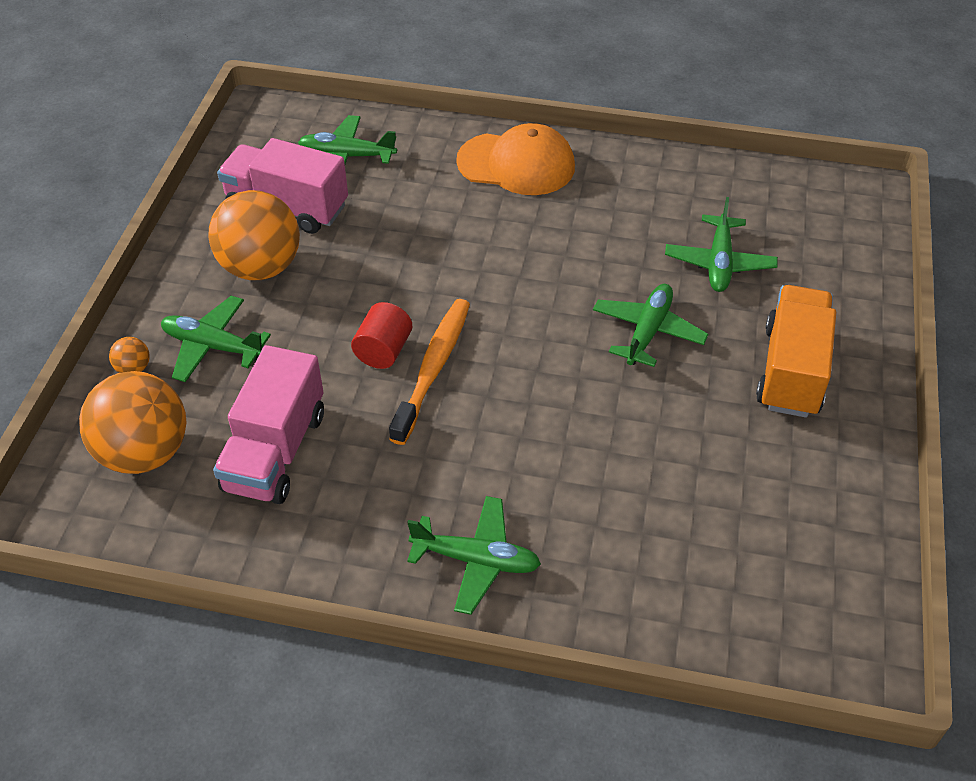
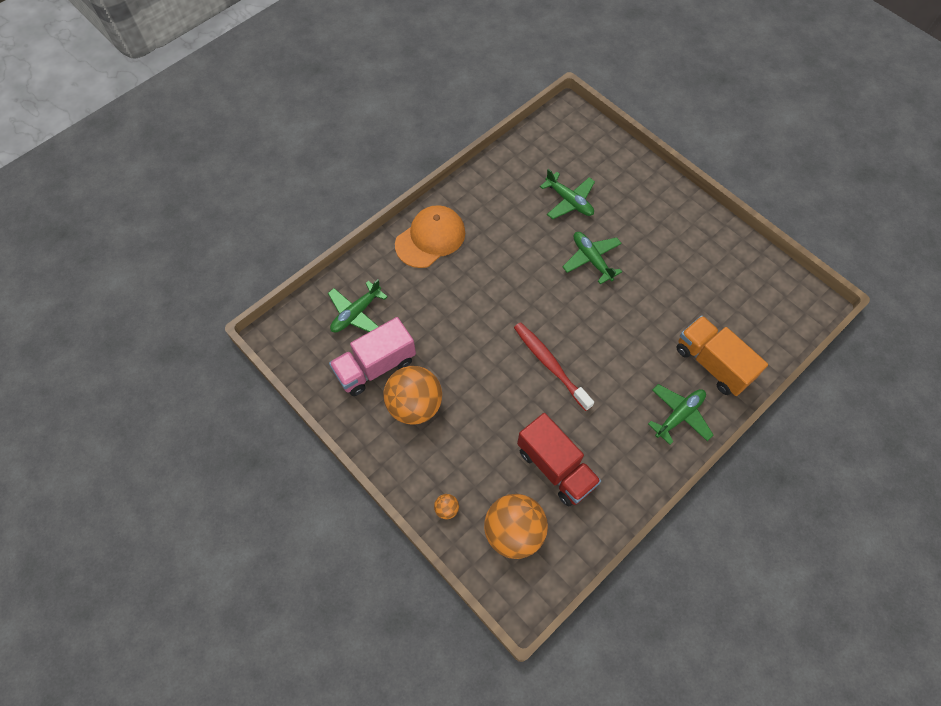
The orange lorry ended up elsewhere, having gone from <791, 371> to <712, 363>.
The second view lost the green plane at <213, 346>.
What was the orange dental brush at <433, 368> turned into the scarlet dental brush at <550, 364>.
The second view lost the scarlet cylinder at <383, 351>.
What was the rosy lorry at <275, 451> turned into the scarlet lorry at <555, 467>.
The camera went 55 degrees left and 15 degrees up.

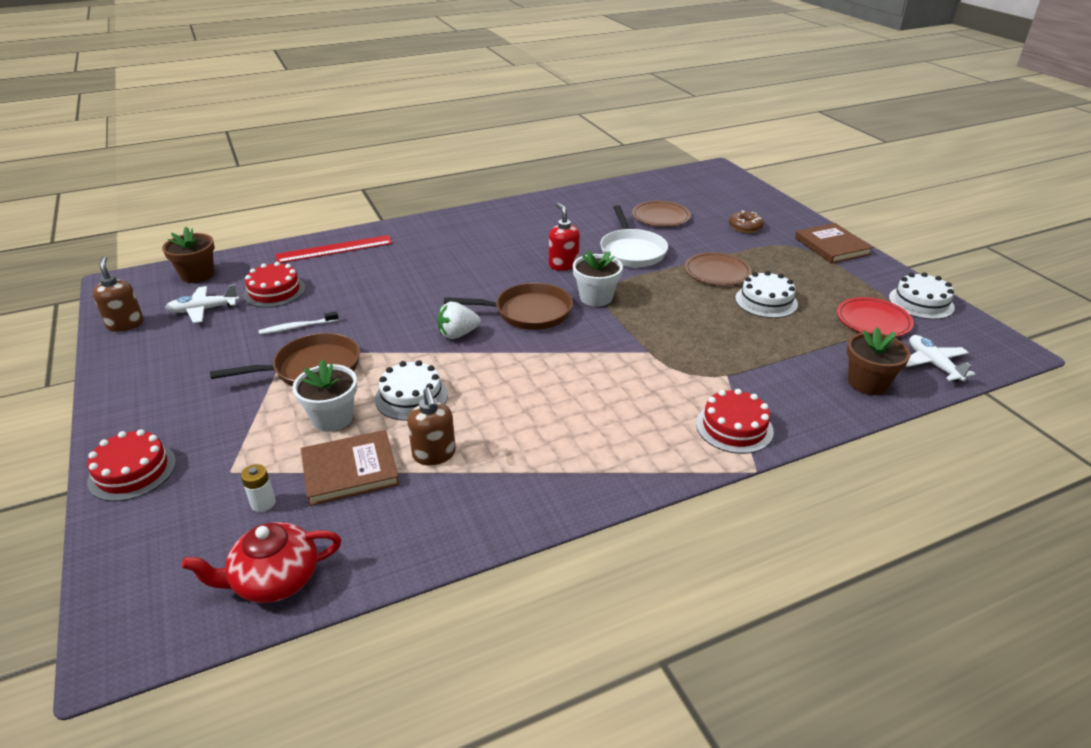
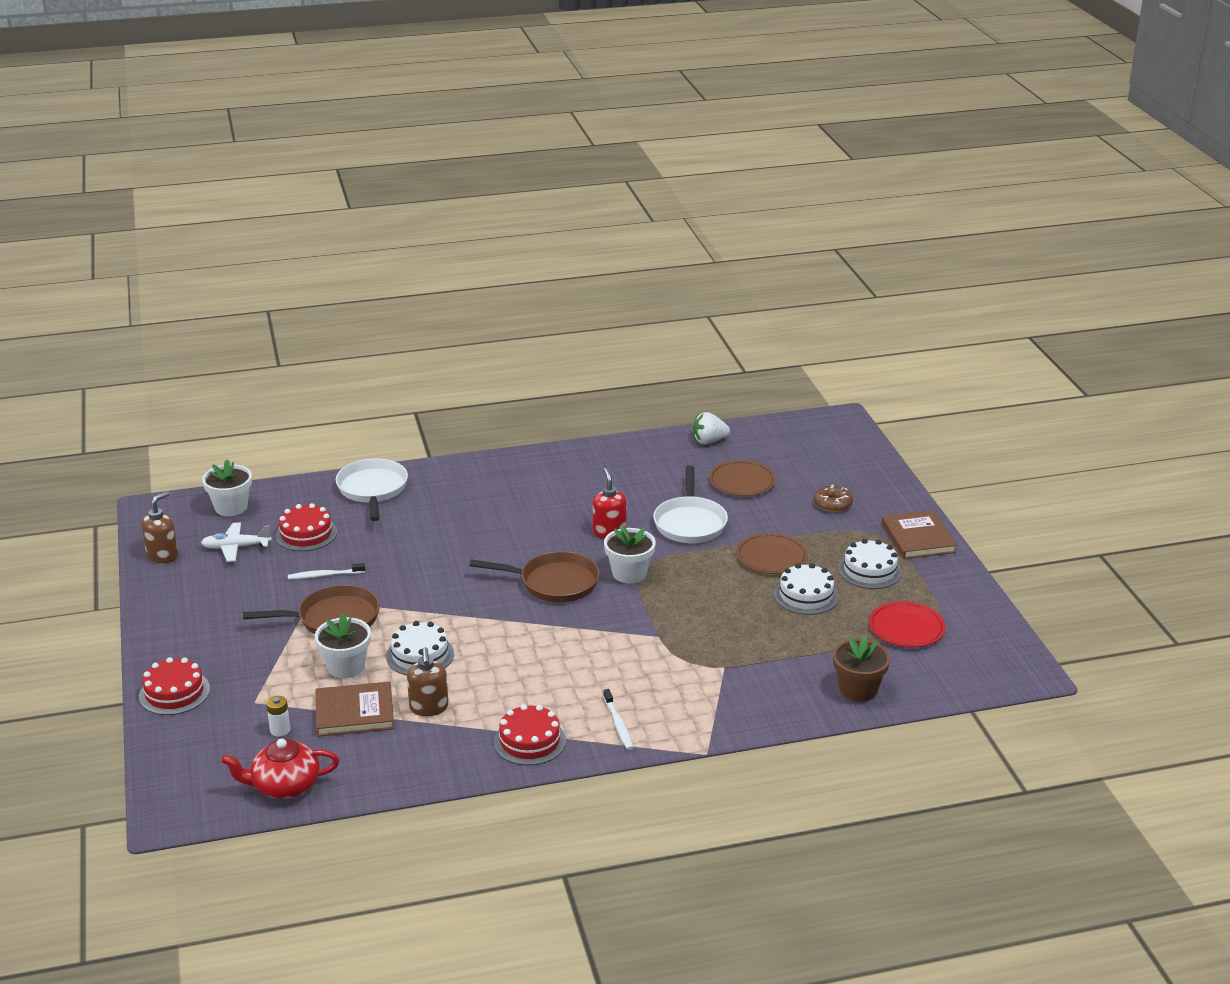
What was the dark brown plant pot at <197, 275> turned into the white plant pot at <231, 507>.
Where the scarlet ruler stood at <334, 249>, the white frying pan came to stand at <372, 490>.
The dark brown pump bottle at <125, 324> ended up facing another way, 45 degrees clockwise from before.
The white layer cake ended up elsewhere, having gone from <921, 302> to <870, 570>.
The white berry ended up elsewhere, having gone from <458, 334> to <709, 441>.
The second view lost the white plane at <933, 364>.
The scarlet layer cake ended up elsewhere, having gone from <734, 427> to <529, 741>.
The second view gained the white dental brush at <618, 724>.
The camera went 10 degrees right and 5 degrees down.

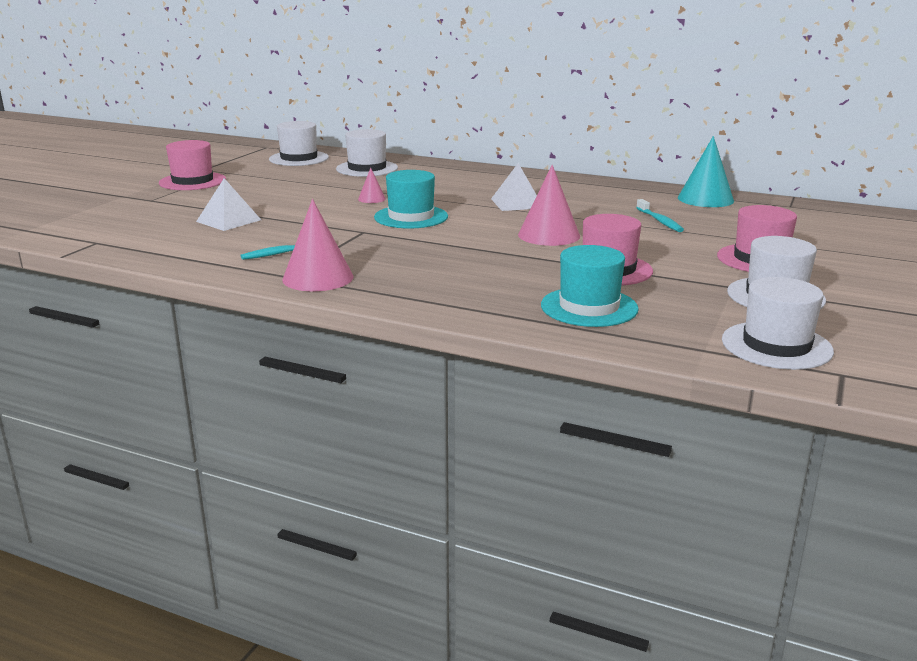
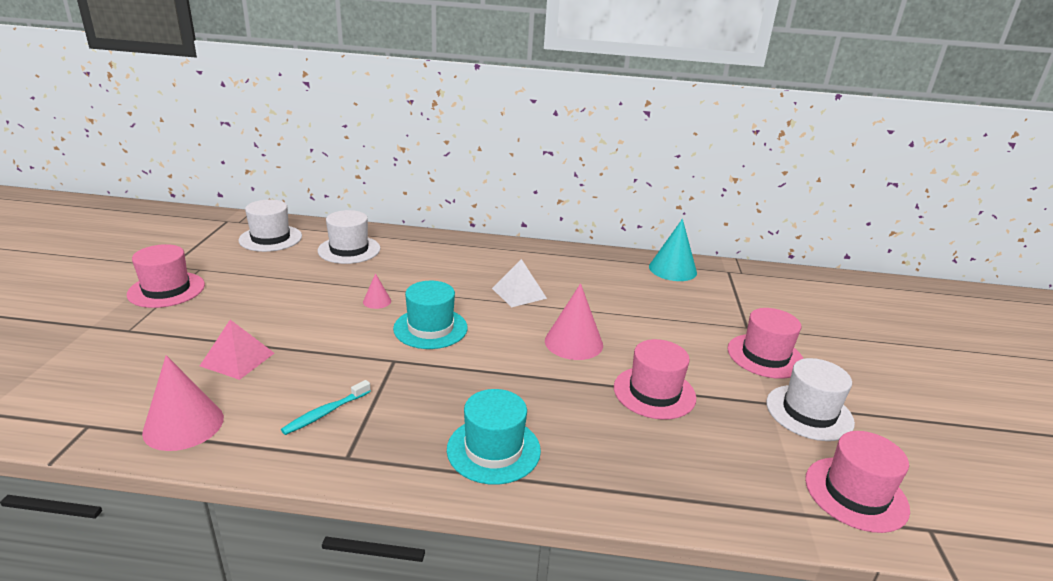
What was the white pyramid at <228, 220> turned into the rosy pyramid at <237, 359>.
The rosy cone shape ended up elsewhere, having gone from <318, 278> to <183, 425>.
The second view lost the aqua dental brush at <660, 221>.
The aqua tall hat ended up elsewhere, having gone from <589, 307> to <493, 450>.
What was the white tall hat at <776, 345> turned into the rosy tall hat at <856, 494>.
The camera went 20 degrees left and 5 degrees up.

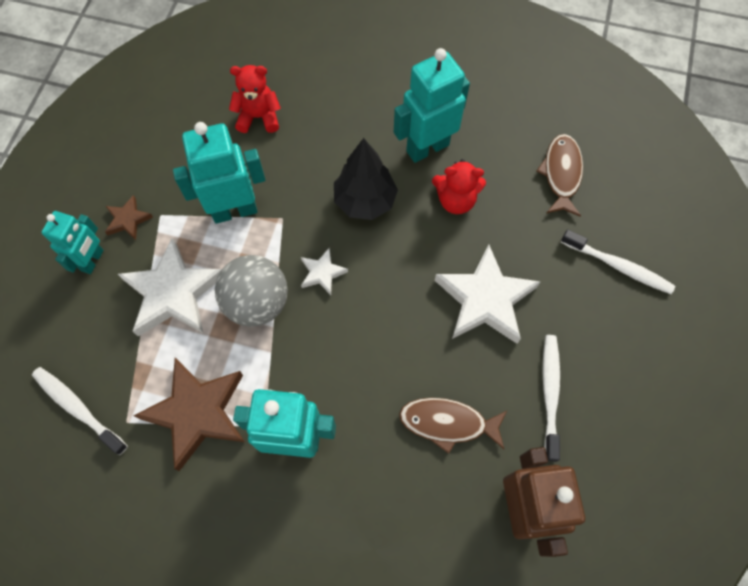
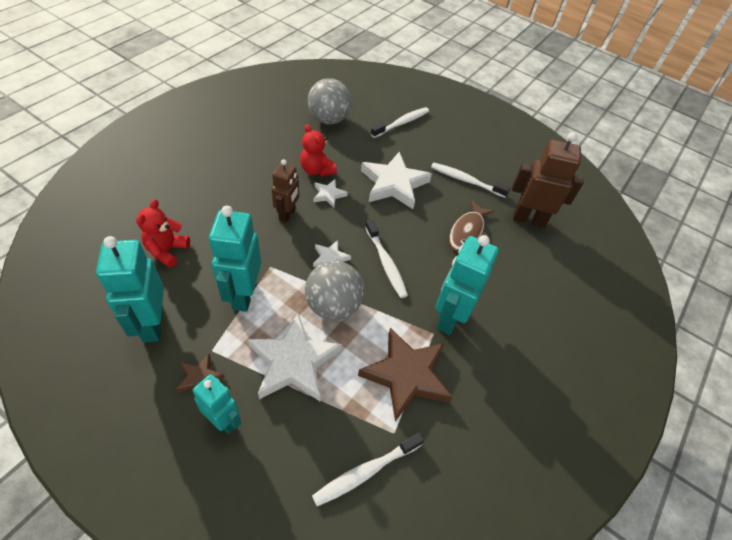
The aqua robot ended up elsewhere, having gone from <427, 148> to <152, 324>.
Where the dark brown toy fish stood at <561, 174>, the grey play ball came to stand at <329, 119>.
Where the black fir tree stood at <365, 201>, the dark brown robot came to stand at <287, 214>.
The scarlet stuffed bear at <456, 200> ended up facing another way, 120 degrees clockwise from before.
The second view gained the white five-pointed star at <329, 195>.
The second view gained the white dental brush at <386, 263>.
The camera went 75 degrees left and 15 degrees down.

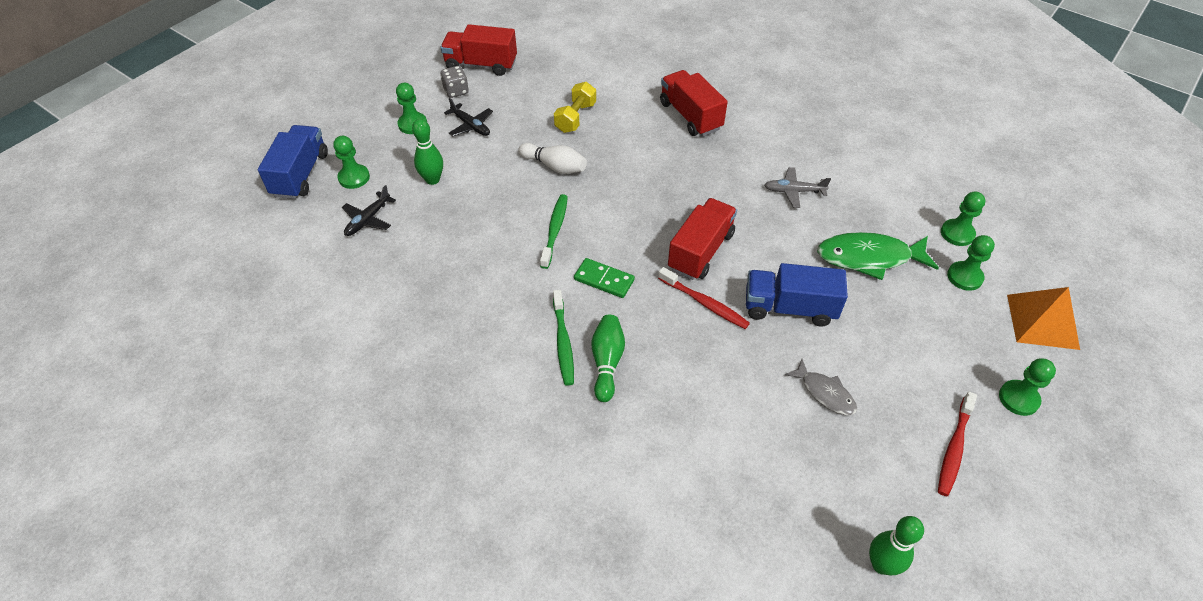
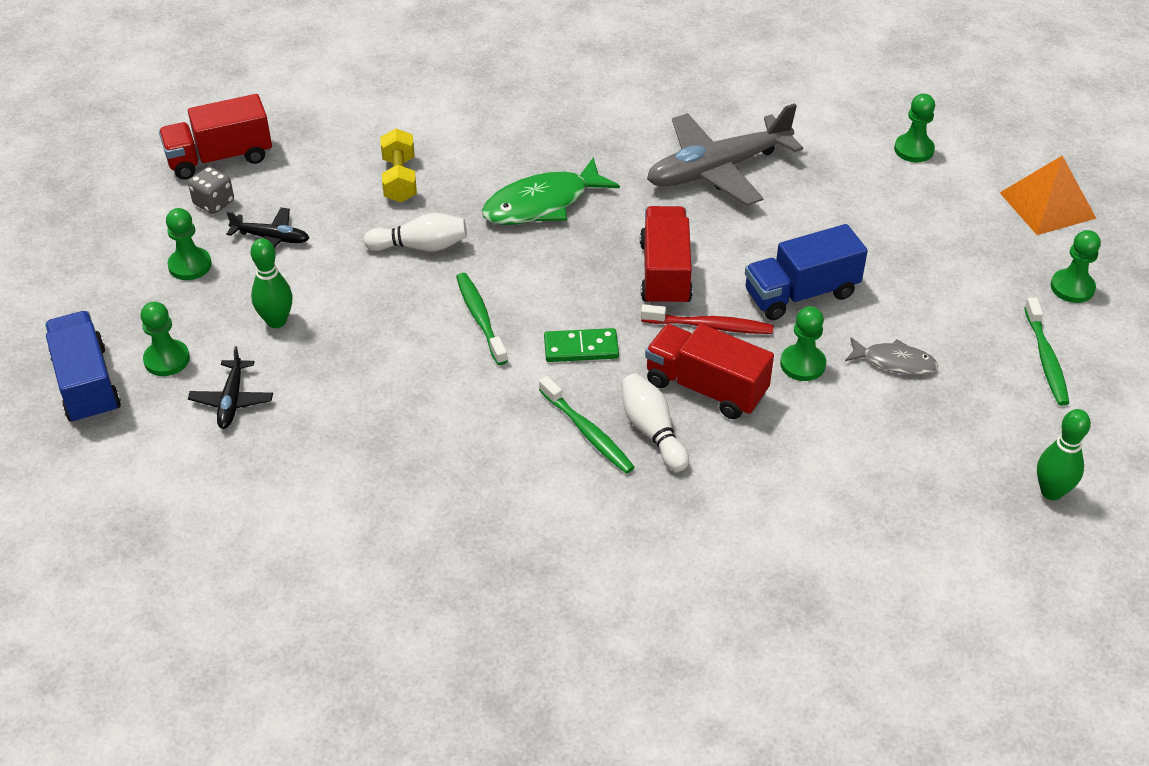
The scarlet lorry ended up elsewhere, having gone from <690, 116> to <706, 388>.
The size of the grey plane at <794, 191> changed by a factor of 2.06.
The green toy fish ended up elsewhere, having gone from <869, 258> to <542, 204>.
The green game pawn ended up elsewhere, having gone from <964, 277> to <802, 364>.
What was the green skittle at <607, 362> turned into the white skittle at <652, 431>.
What was the scarlet dental brush at <954, 448> turned into the green dental brush at <1046, 359>.
The camera went 30 degrees left and 5 degrees down.

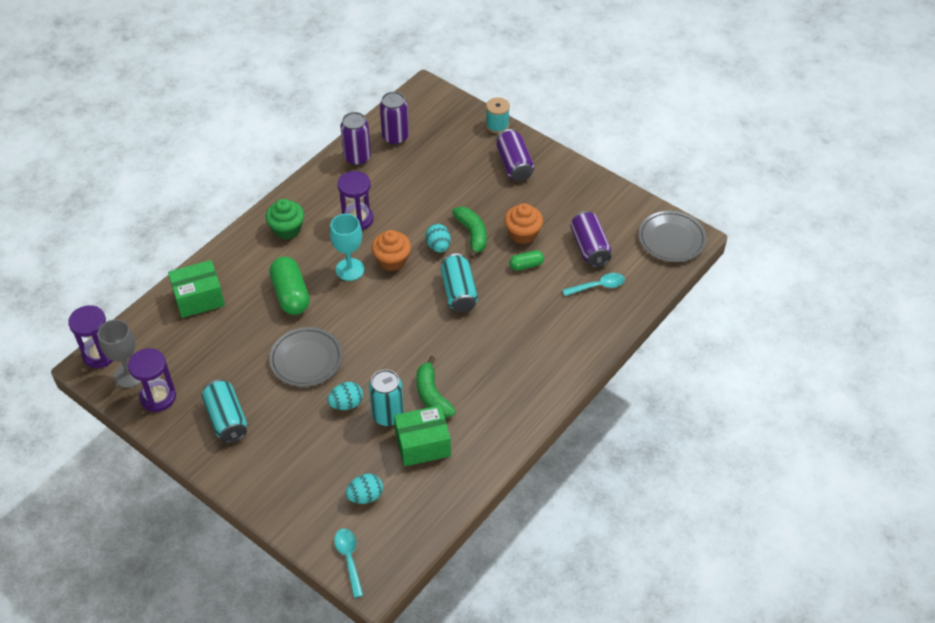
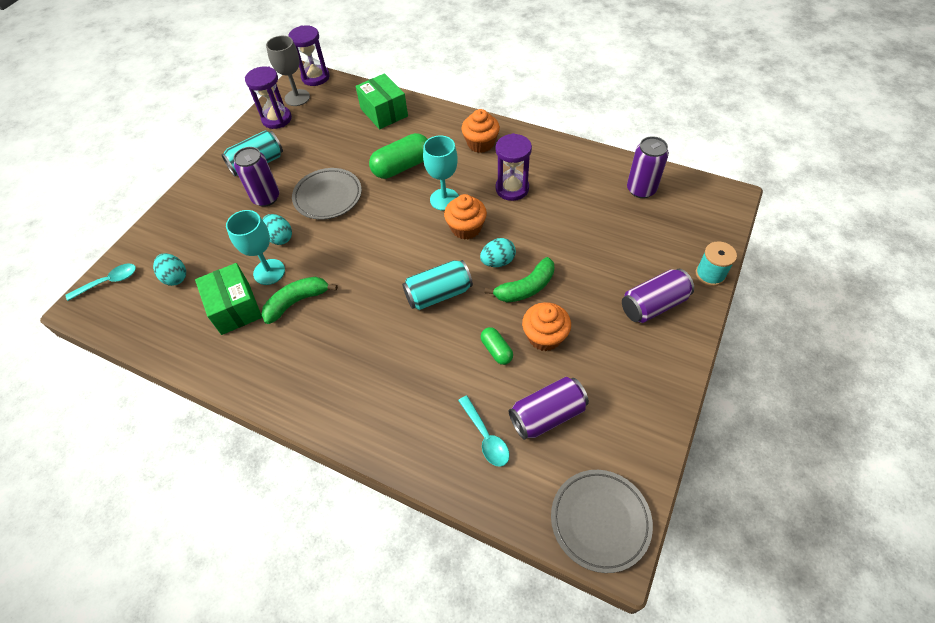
The purple soda can ended up elsewhere, having gone from <357, 157> to <266, 198>.
What was the green cupcake at <287, 229> turned into the orange cupcake at <480, 143>.
Where the aqua soda can stood at <388, 415>, the aqua wine glass came to stand at <269, 272>.
The camera went 80 degrees right and 5 degrees up.

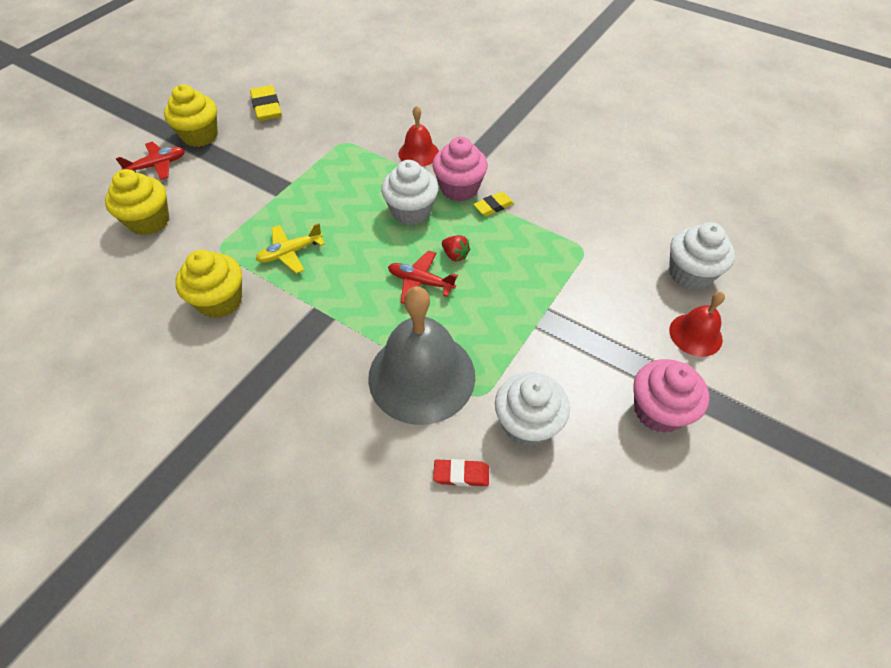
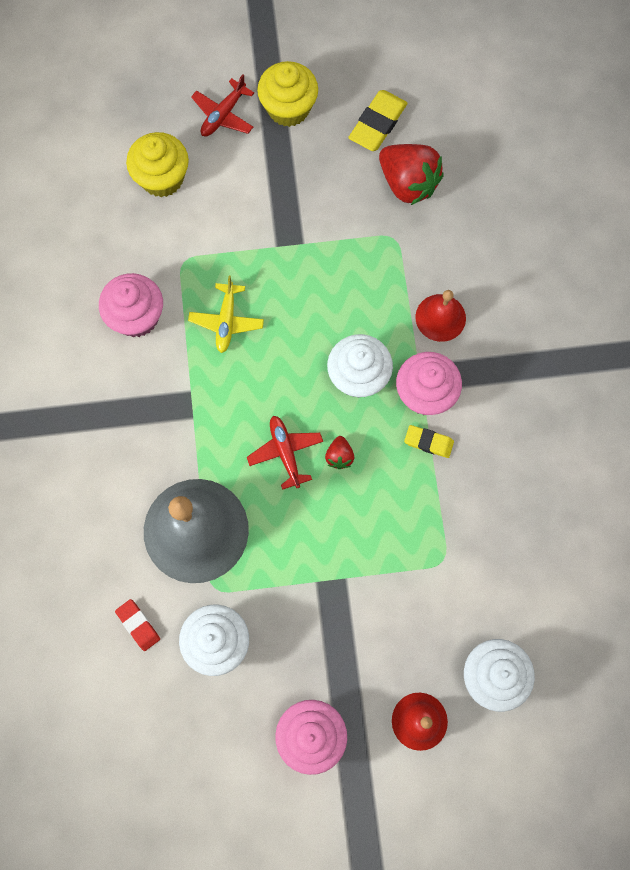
The scarlet plane at <157, 165> ended up facing another way, 105 degrees clockwise from before.
The golden plane at <290, 253> ended up facing another way, 105 degrees counterclockwise from before.
What was the golden cupcake at <220, 301> turned into the rosy cupcake at <137, 317>.
The second view gained the scarlet berry at <408, 183>.
The camera went 50 degrees right and 20 degrees up.

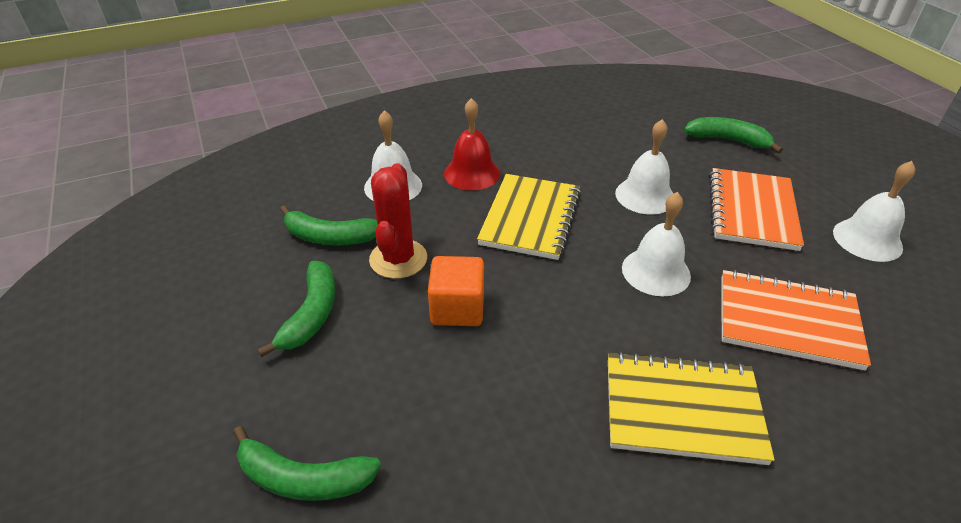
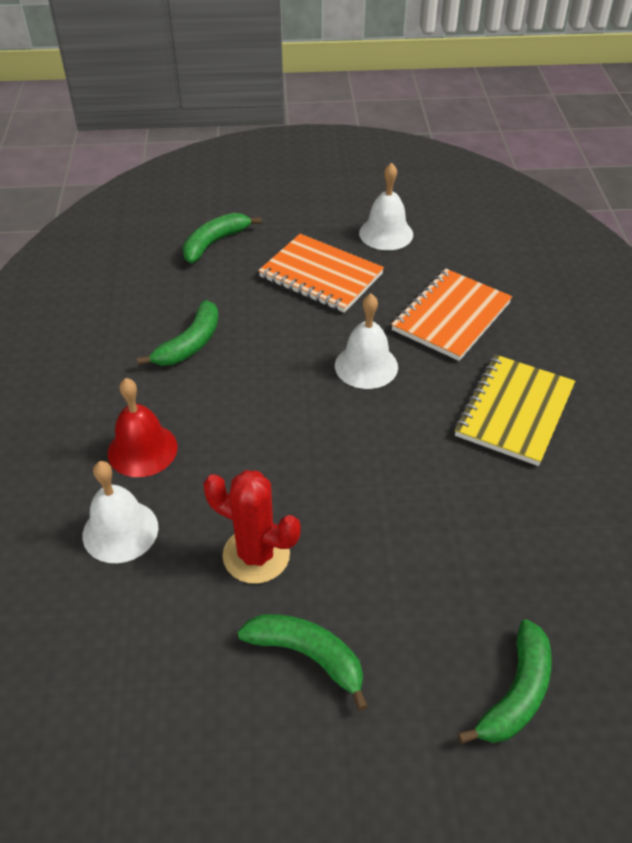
The second view lost the white school bell at <645, 195>.
The second view lost the golden notebook at <530, 218>.
The green banana ended up elsewhere, having gone from <330, 237> to <190, 344>.
The second view lost the orange solid cube at <457, 308>.
The camera went 70 degrees left and 5 degrees up.

